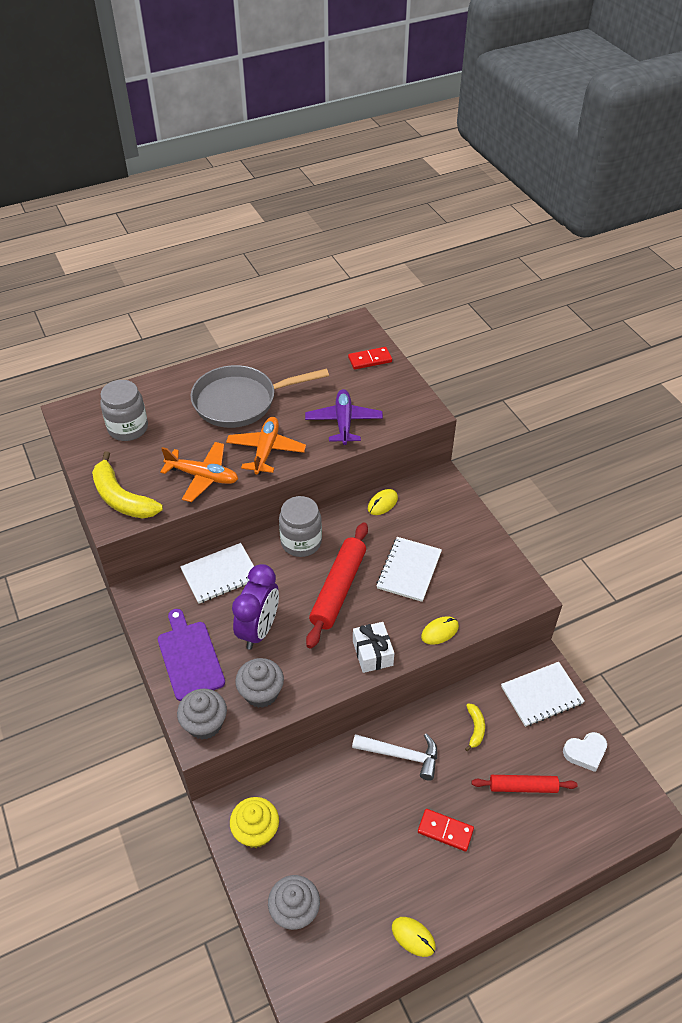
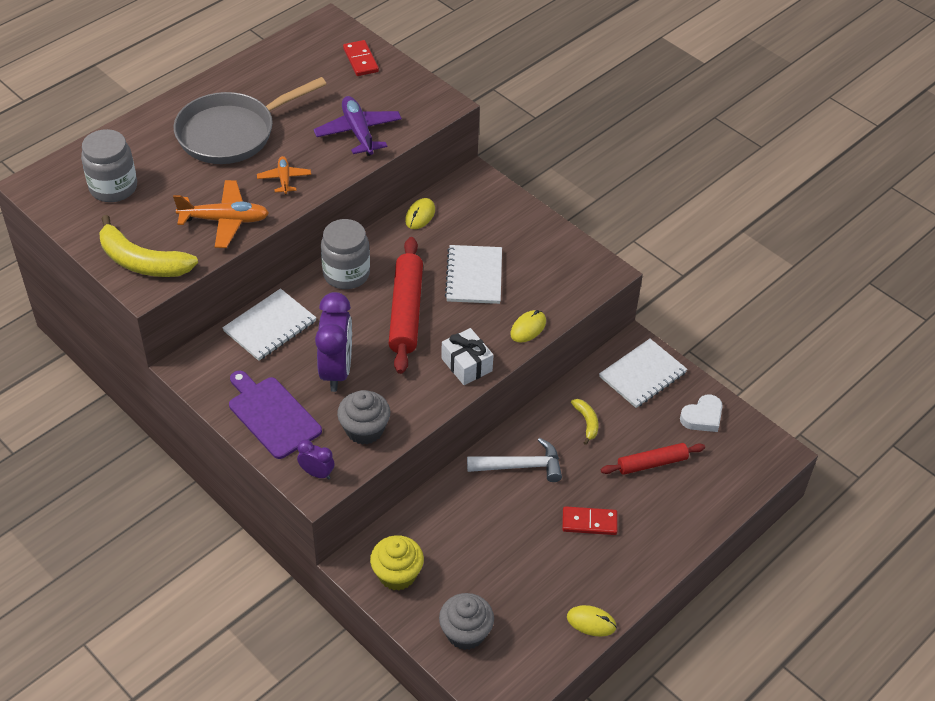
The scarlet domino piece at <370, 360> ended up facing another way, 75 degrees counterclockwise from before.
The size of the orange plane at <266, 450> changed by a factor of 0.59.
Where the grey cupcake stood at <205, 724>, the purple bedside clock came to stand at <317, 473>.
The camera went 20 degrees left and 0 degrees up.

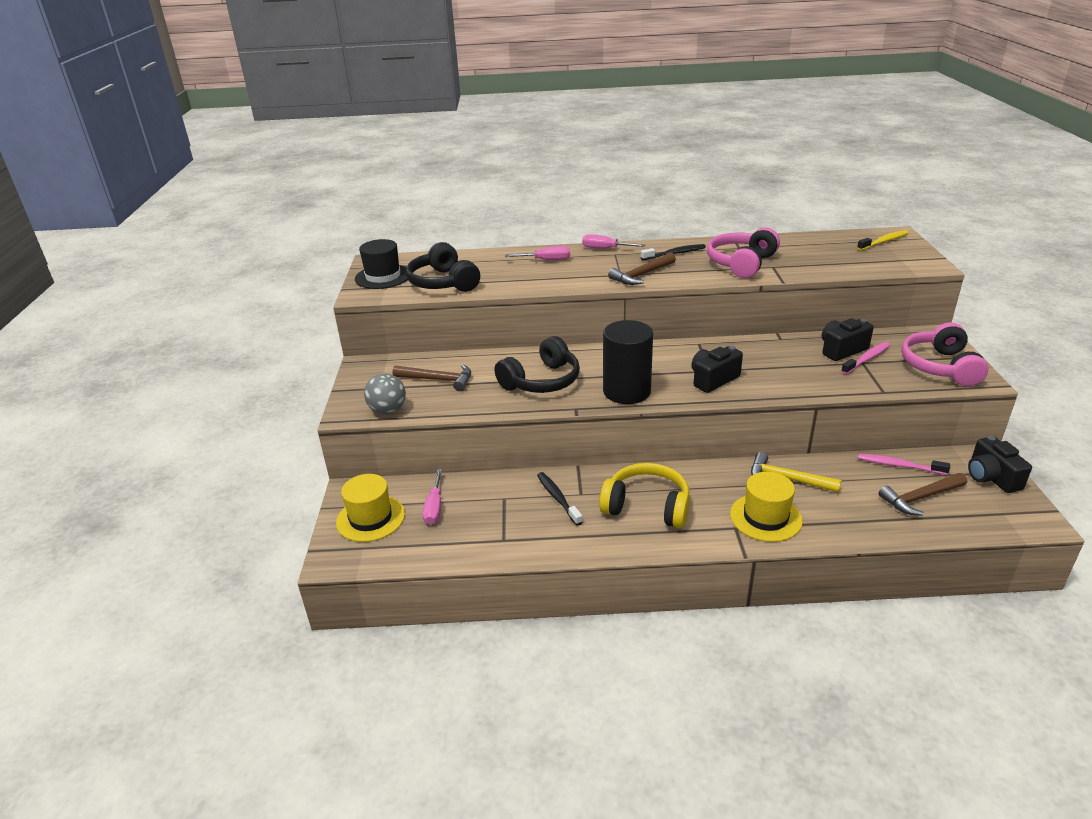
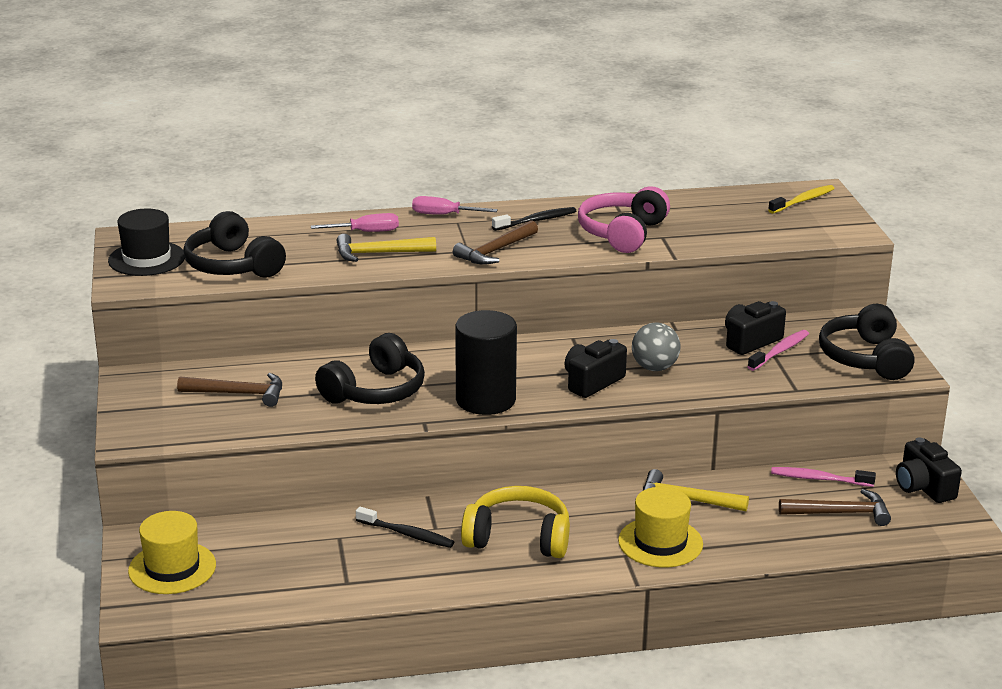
What was the rosy over-ear headphones at <940, 367> turned into the black over-ear headphones at <865, 358>.
The grey play ball ended up elsewhere, having gone from <388, 410> to <654, 367>.
The second view lost the rosy hand screwdriver at <434, 507>.
The black dental brush at <558, 498> ended up facing another way, 150 degrees clockwise from before.
The dark brown hammer at <920, 498> ended up facing another way, 150 degrees counterclockwise from before.
The second view gained the golden hammer at <379, 253>.
The camera went 10 degrees left and 5 degrees down.

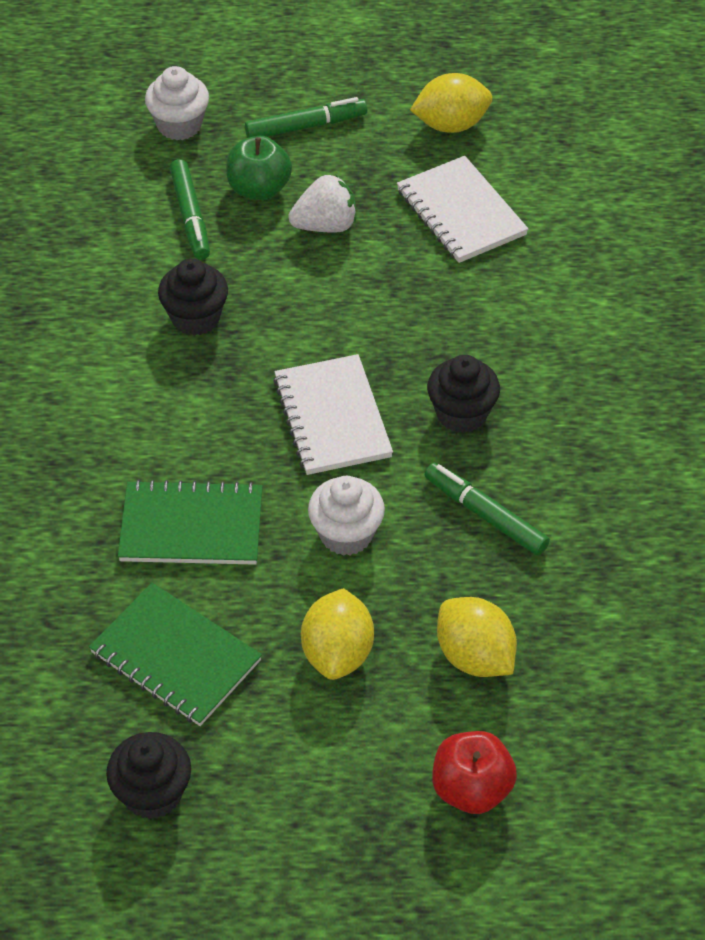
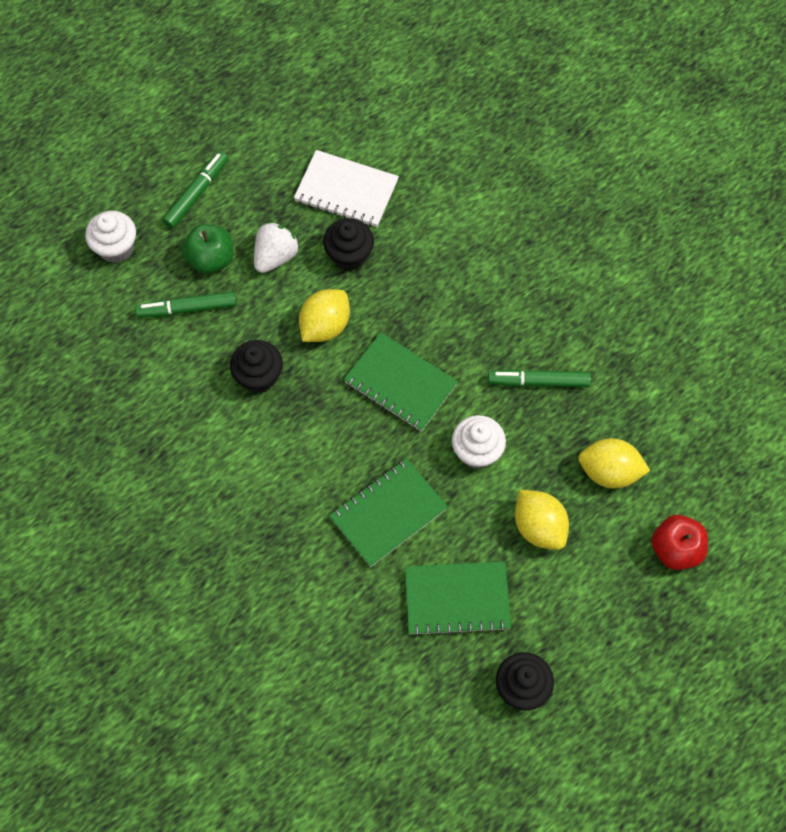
The golden lemon ended up elsewhere, having gone from <451, 125> to <325, 326>.
The green marker at <190, 216> ended up facing another way, 135 degrees clockwise from before.
What was the white notebook at <332, 417> turned into the green notebook at <400, 383>.
The black cupcake ended up elsewhere, having gone from <461, 414> to <349, 255>.
The camera went 40 degrees left and 15 degrees up.

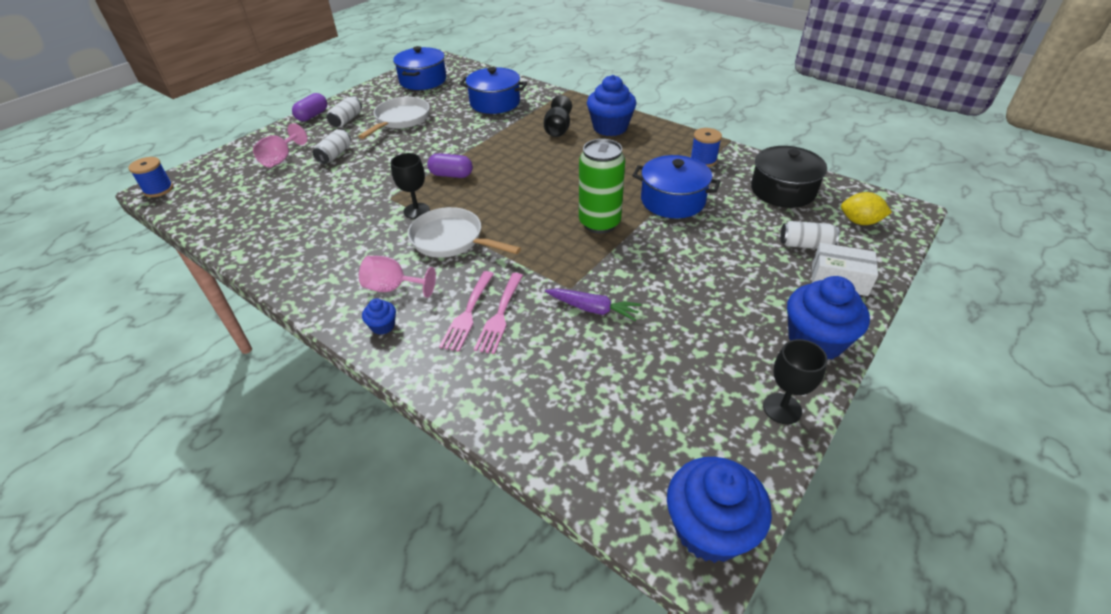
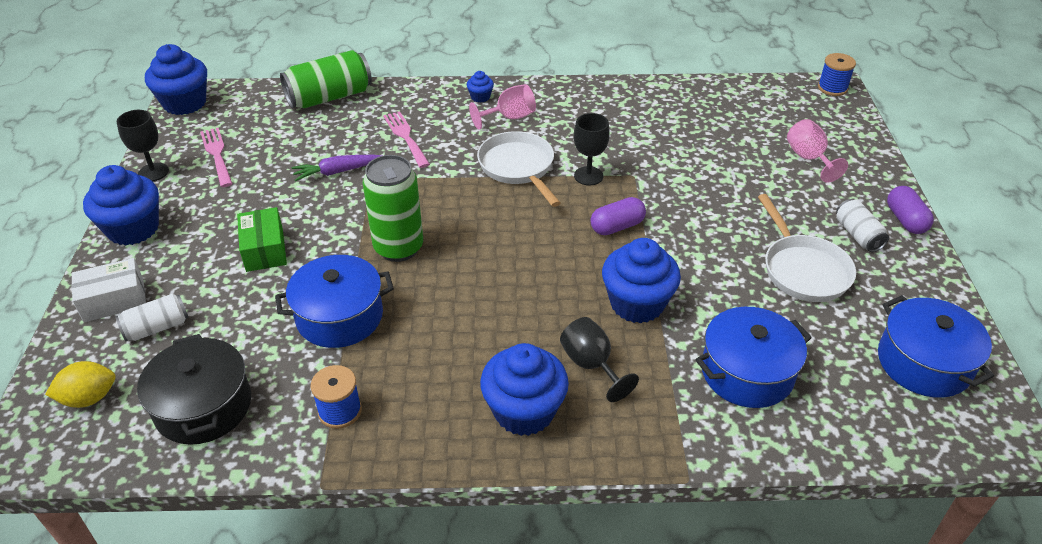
The second view lost the white soda can at <335, 155>.
The white frying pan at <451, 240> ended up facing another way, 105 degrees counterclockwise from before.
The rosy table fork ended up elsewhere, having gone from <468, 313> to <217, 154>.
The second view gained the green soda can at <329, 97>.
The second view gained the green parcel at <264, 250>.
The second view gained the cobalt cupcake at <637, 303>.
The camera went 140 degrees right and 0 degrees up.

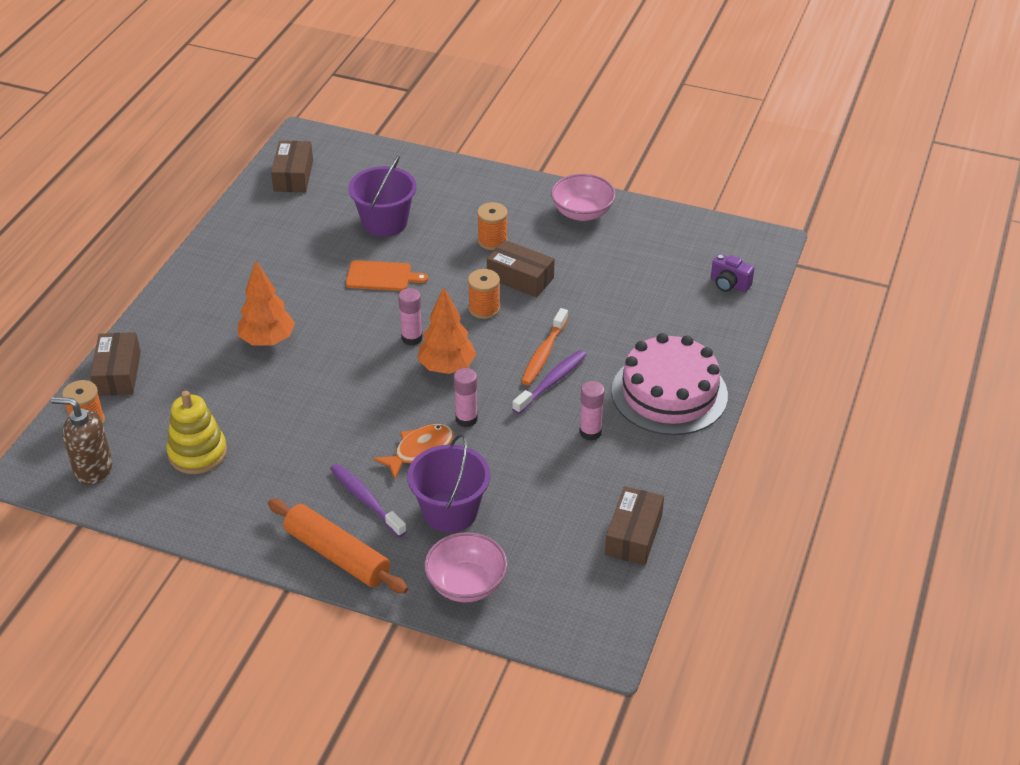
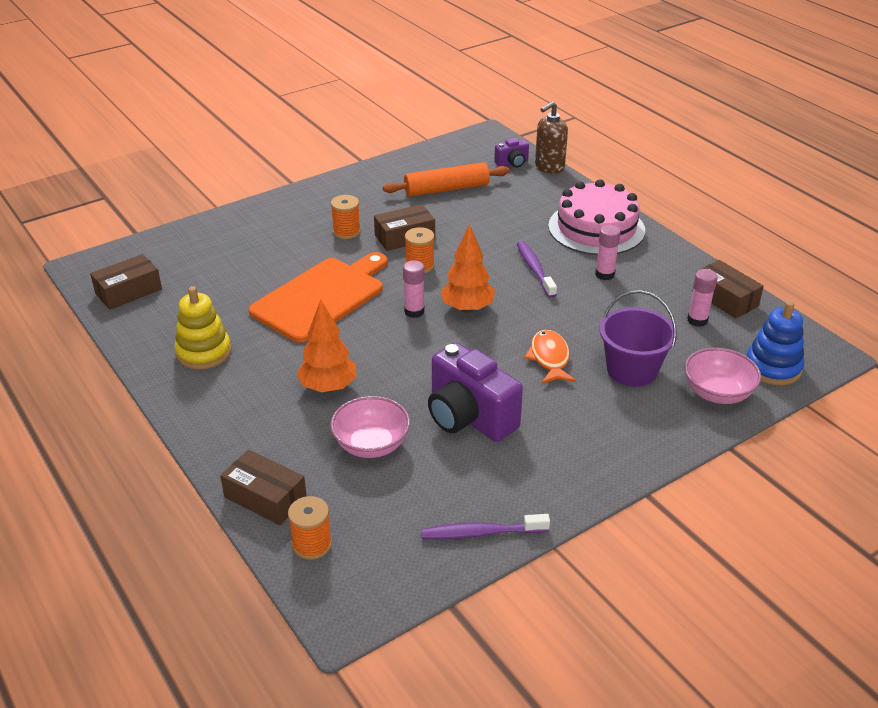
The dark brown parcel at <293, 176> ended up facing another way, 75 degrees counterclockwise from before.
The second view lost the purple bucket at <385, 222>.
The rosy deep dish ended up elsewhere, having gone from <582, 213> to <371, 444>.
The size of the orange cutting board at <382, 276> changed by a factor of 1.99.
The second view lost the orange dental brush at <543, 353>.
The rosy glue ended up elsewhere, having gone from <466, 419> to <697, 320>.
The golden stacking toy ended up elsewhere, having gone from <197, 453> to <204, 352>.
The dark brown pump bottle ended up elsewhere, having gone from <93, 470> to <549, 167>.
The purple dental brush ended up elsewhere, having gone from <366, 500> to <480, 533>.
The orange rolling pin ended up elsewhere, having gone from <337, 555> to <446, 189>.
The second view gained the cobalt stacking toy at <773, 367>.
The second view gained the purple photo camera at <469, 417>.
The camera went 55 degrees left and 5 degrees down.

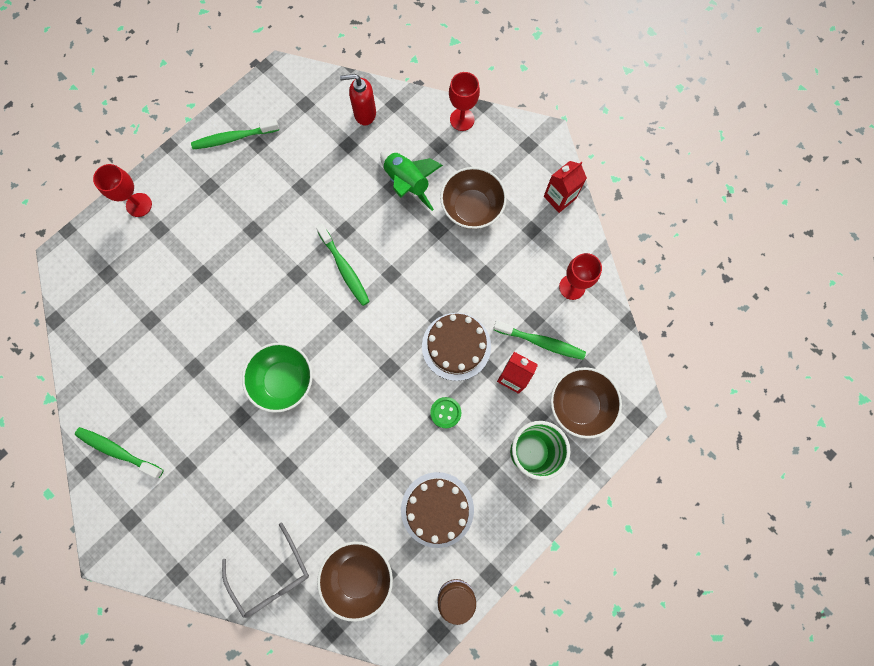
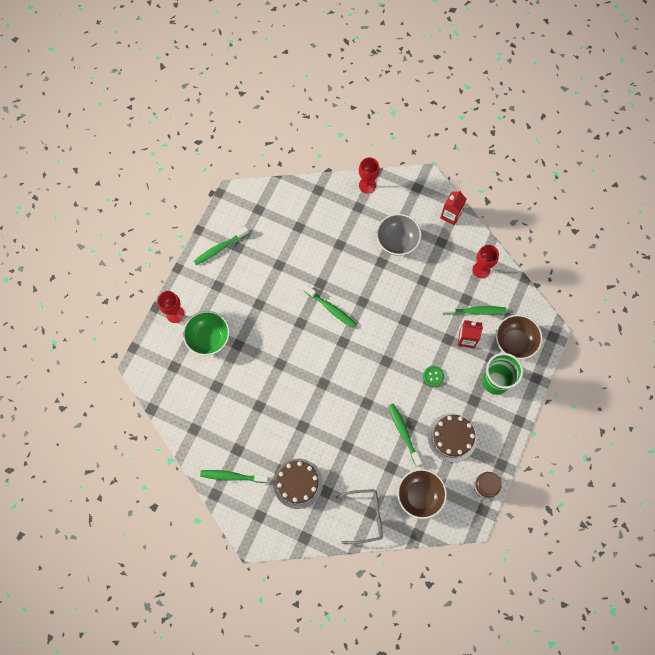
The second view lost the scarlet pump bottle at <364, 114>.
The second view lost the green rocket at <407, 183>.
What was the dark brown deep dish at <472, 208> turned into the grey deep dish at <397, 241>.
The dark brown layer cake ended up elsewhere, having gone from <456, 346> to <297, 483>.
The green deep dish ended up elsewhere, having gone from <284, 381> to <208, 338>.
The grey glasses at <271, 576> ended up facing another way, 45 degrees counterclockwise from before.
The second view gained the green dental brush at <403, 433>.
The camera went 20 degrees left and 5 degrees down.

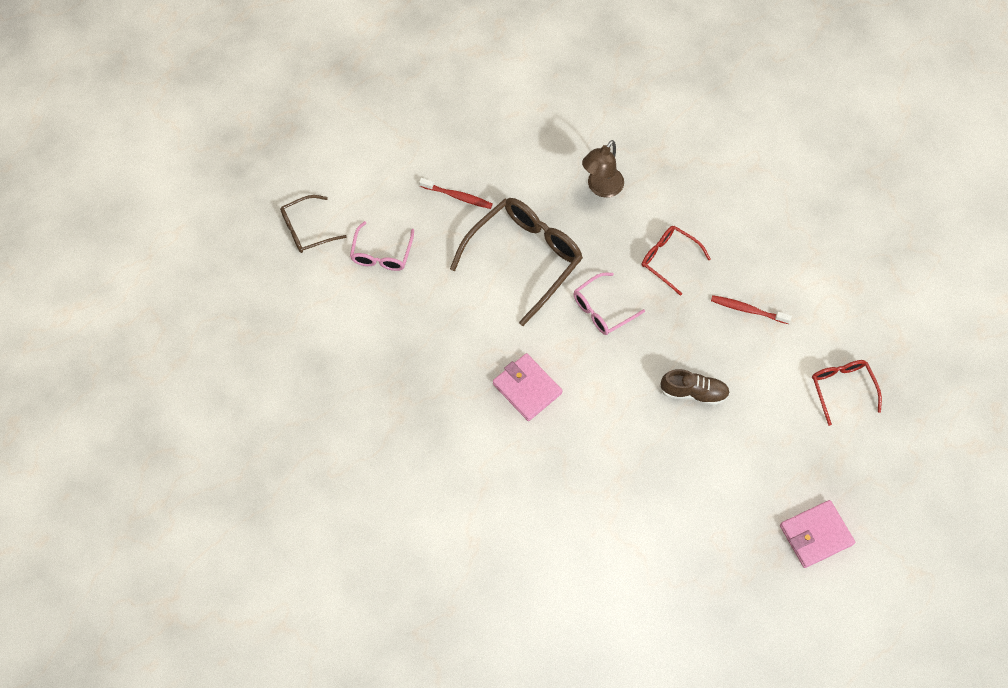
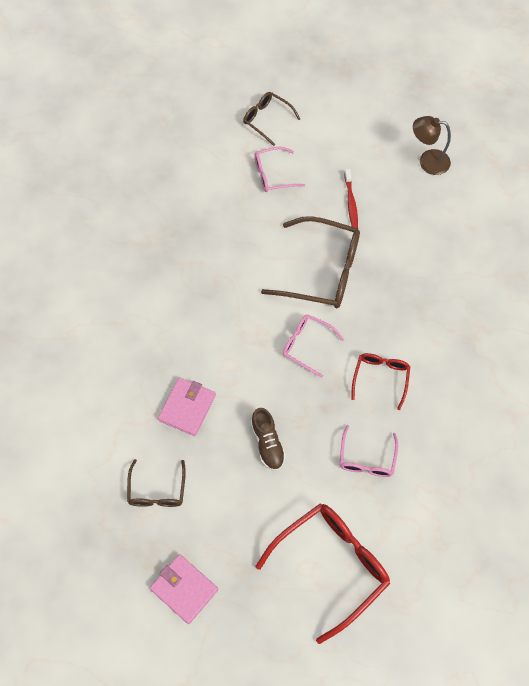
The dark brown lamp ended up elsewhere, having gone from <601, 188> to <427, 161>.
Where the scarlet dental brush stood at <747, 310>, the rosy glasses came to stand at <367, 459>.
The rosy wallet ended up elsewhere, having gone from <527, 388> to <187, 407>.
The size of the scarlet glasses at <841, 388> changed by a factor of 1.82.
The second view gained the dark brown glasses at <157, 490>.
The camera went 65 degrees right and 0 degrees up.

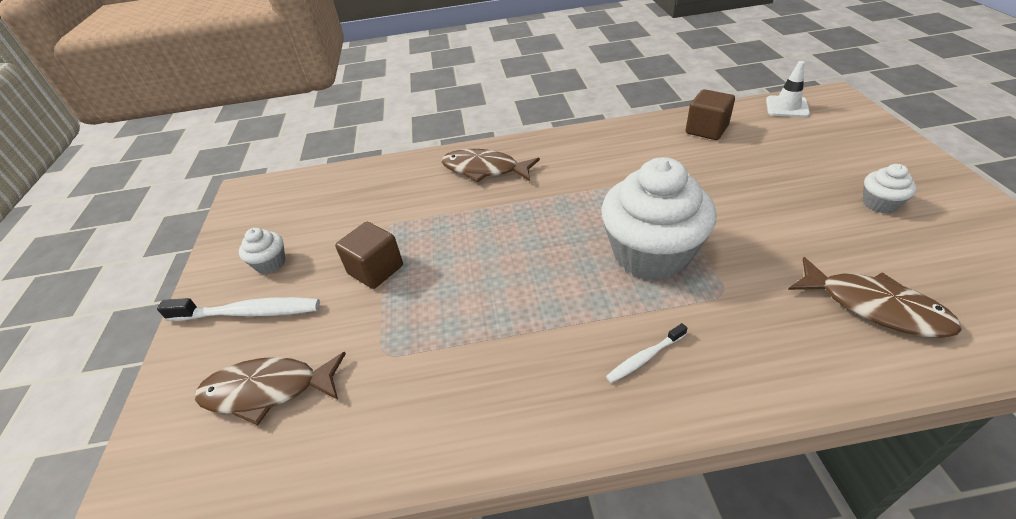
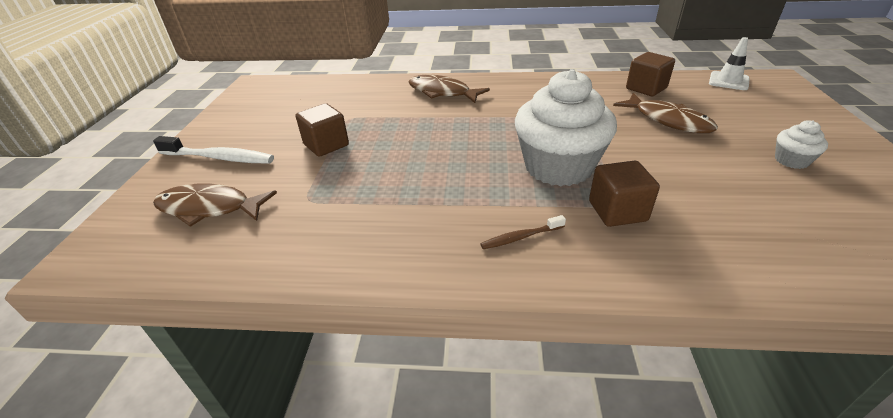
The second view lost the white cupcake at <270, 263>.
The dark brown toy fish ended up elsewhere, having gone from <874, 306> to <668, 120>.
What was the white dental brush at <644, 358> turned into the dark brown dental brush at <520, 237>.
The second view gained the dark brown solid cube at <617, 211>.
The camera went 10 degrees right and 5 degrees down.

